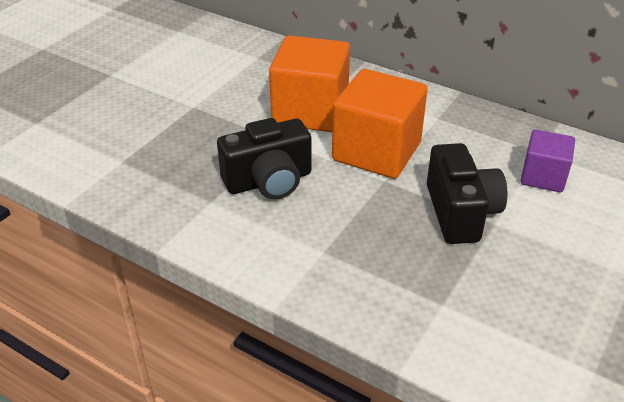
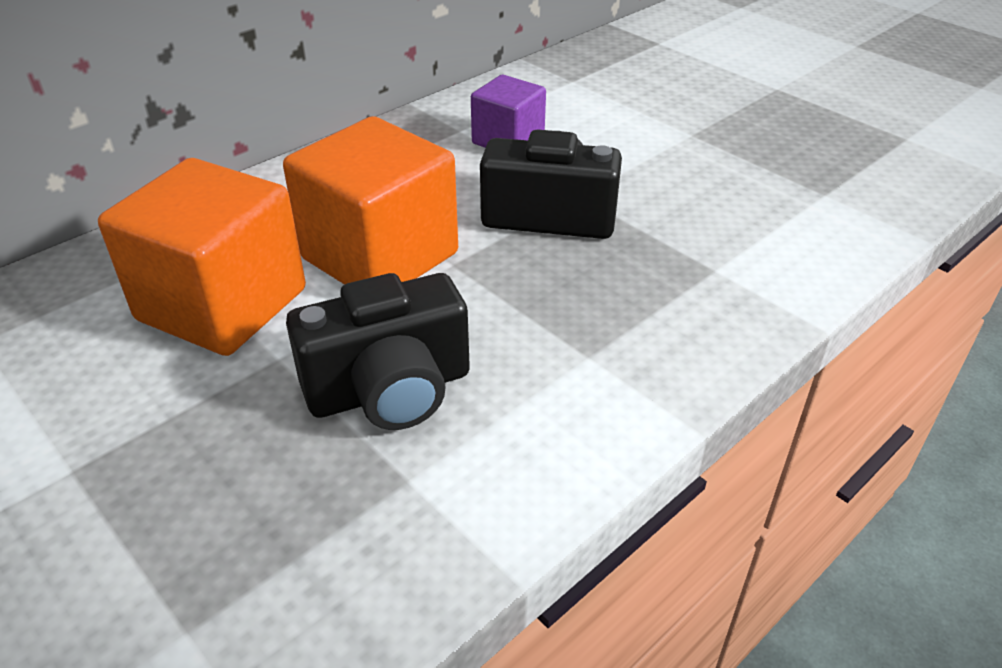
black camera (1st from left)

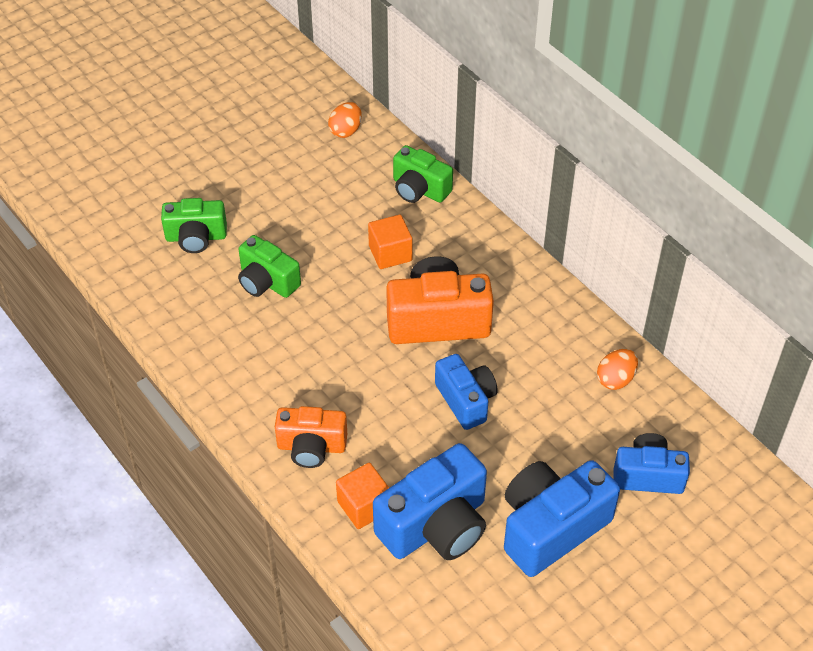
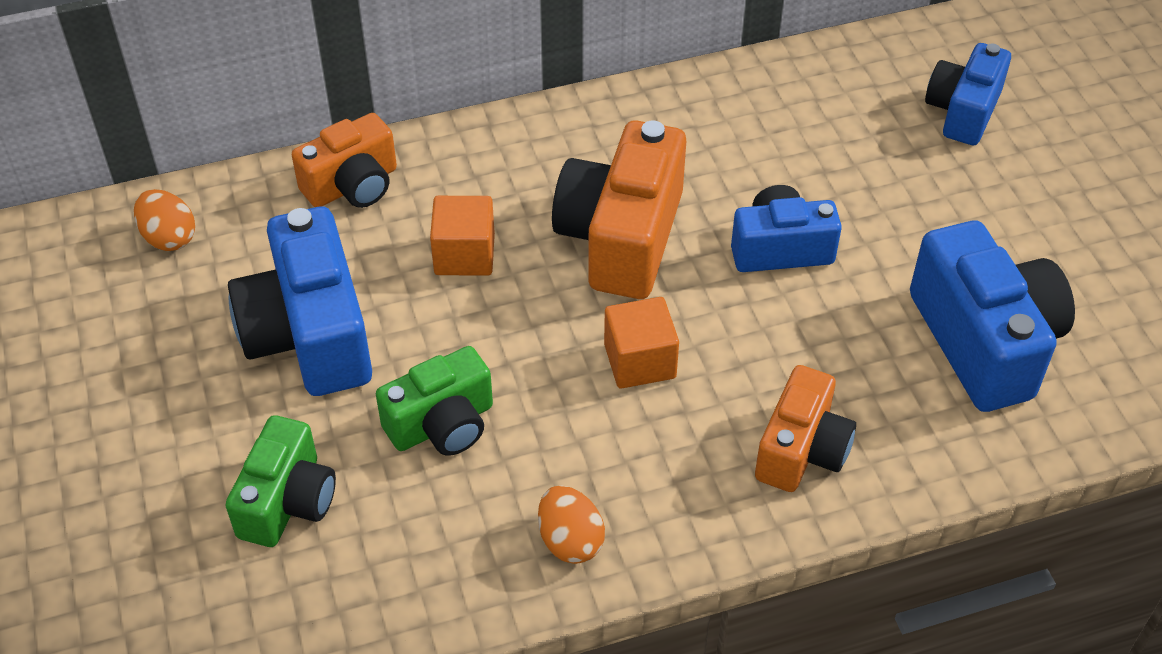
orange cube (2nd from left)
orange camera (1st from left)
blue camera (1st from left)
orange egg (2nd from left)

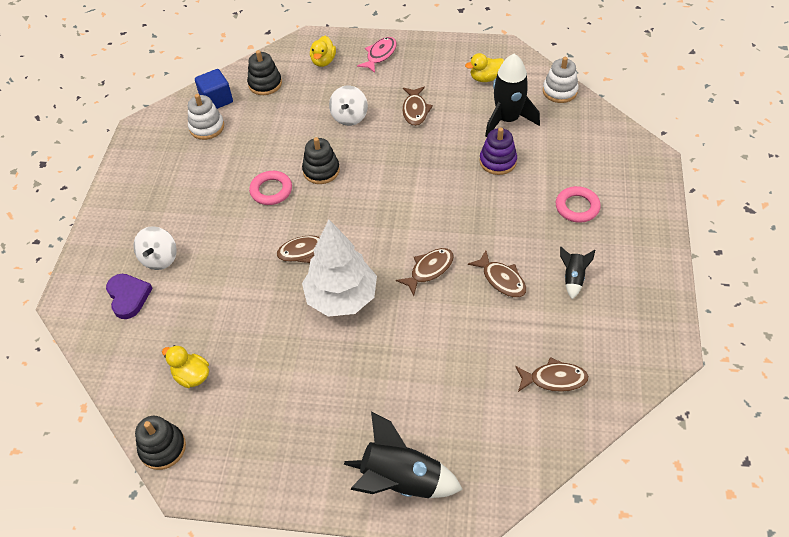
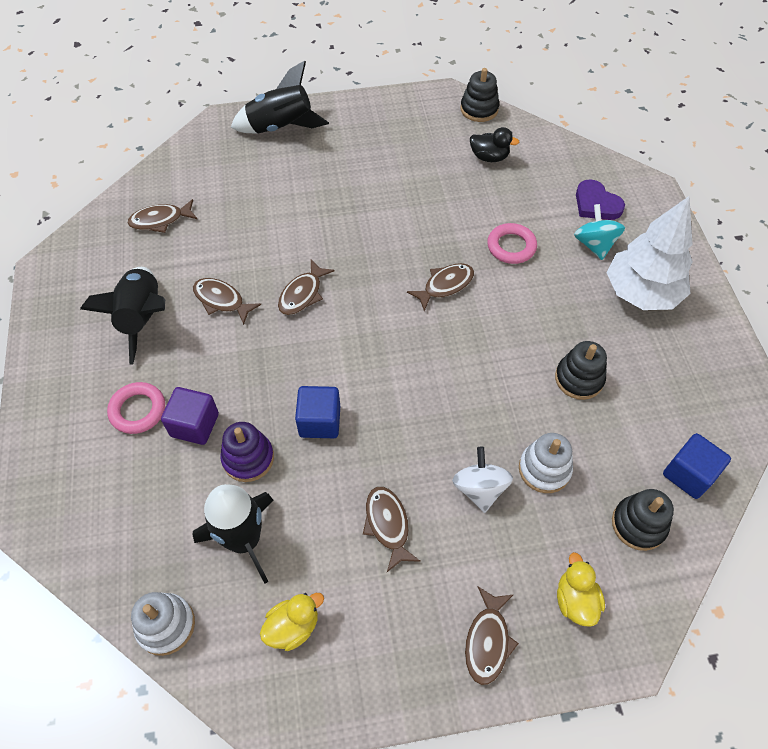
turquoise spinning top
black duck
white stacking toy (2nd from left)
pink ring (2nd from left)
black stacking toy (2nd from left)
white tree
brown fish (6th from left)
black rocket (1st from left)
purple cube
blue cube (1st from left)

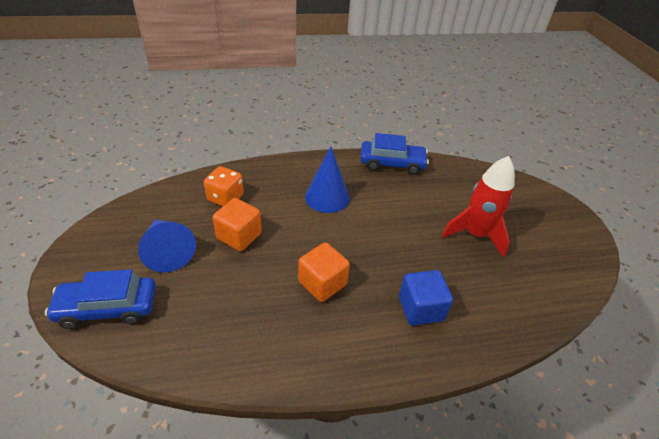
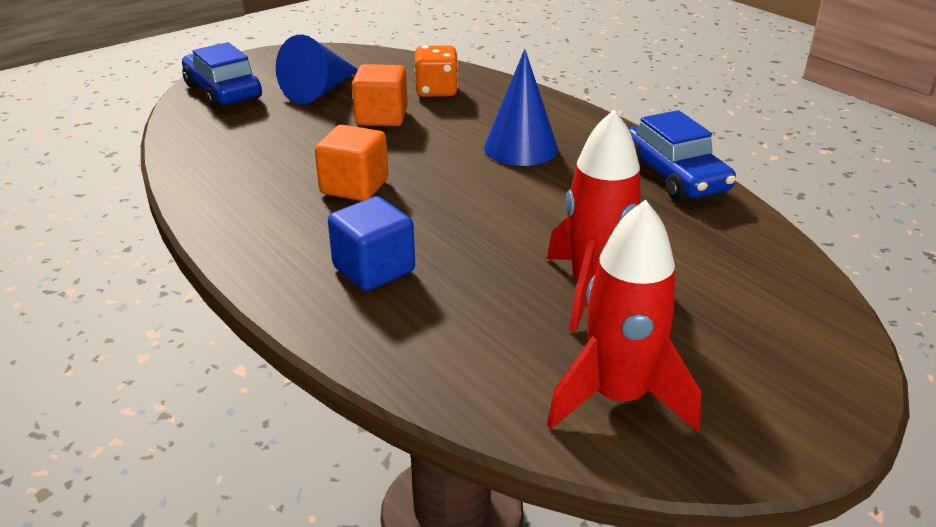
red rocket (2nd from left)

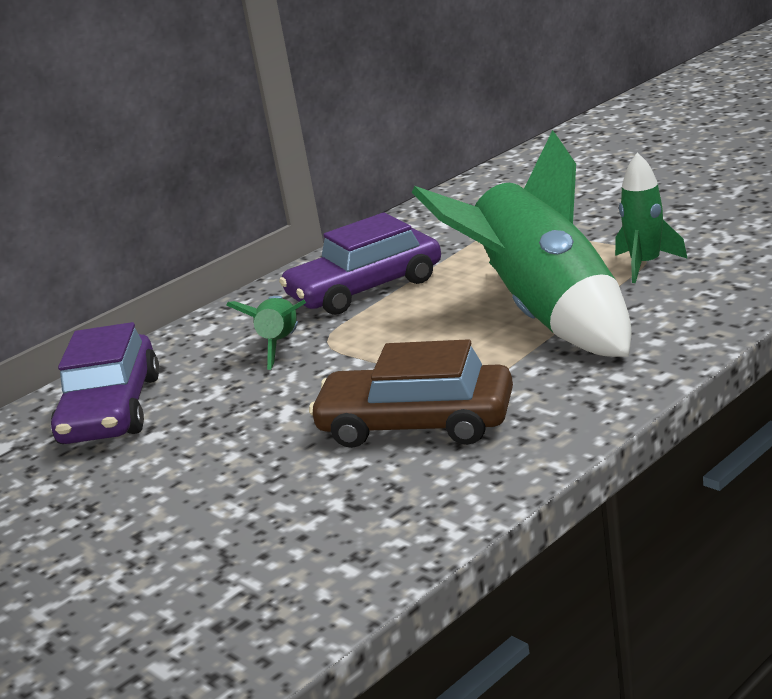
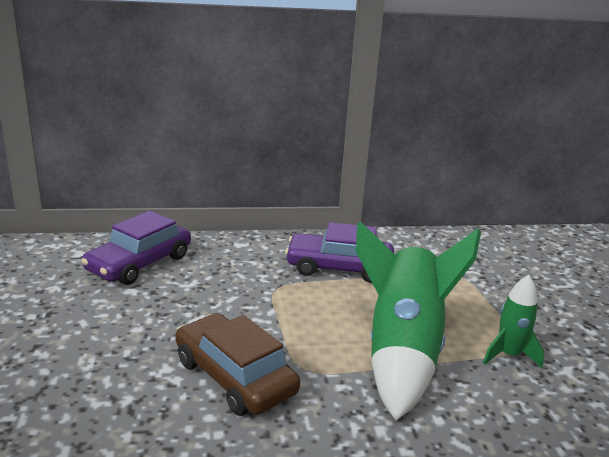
green rocket (1st from left in the first image)

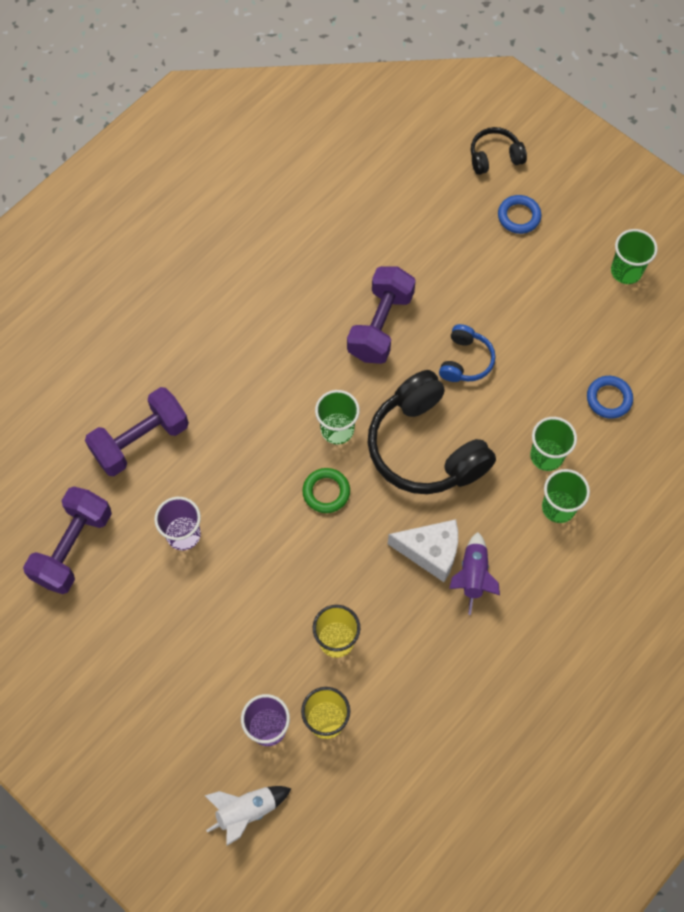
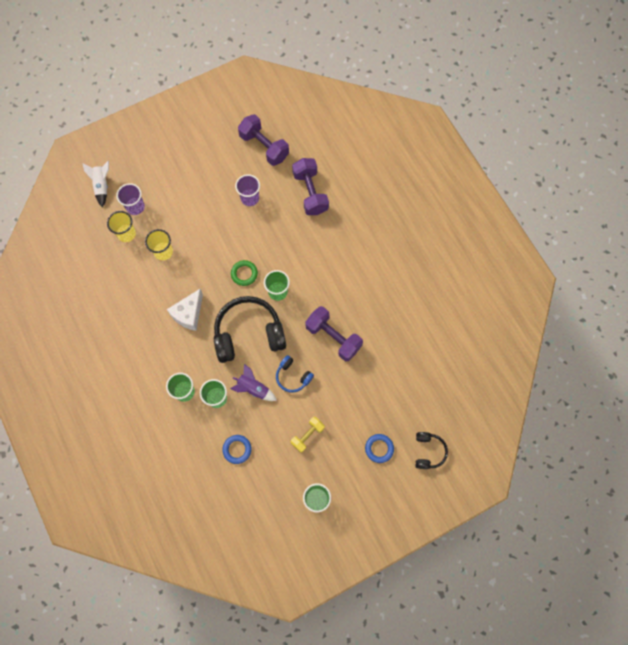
purple rocket
yellow dumbbell

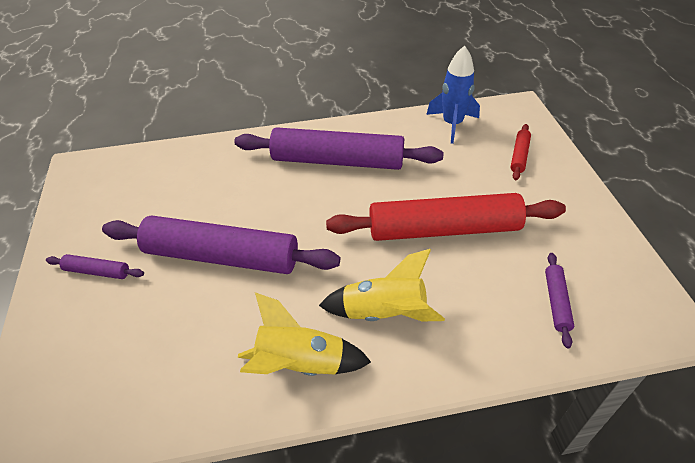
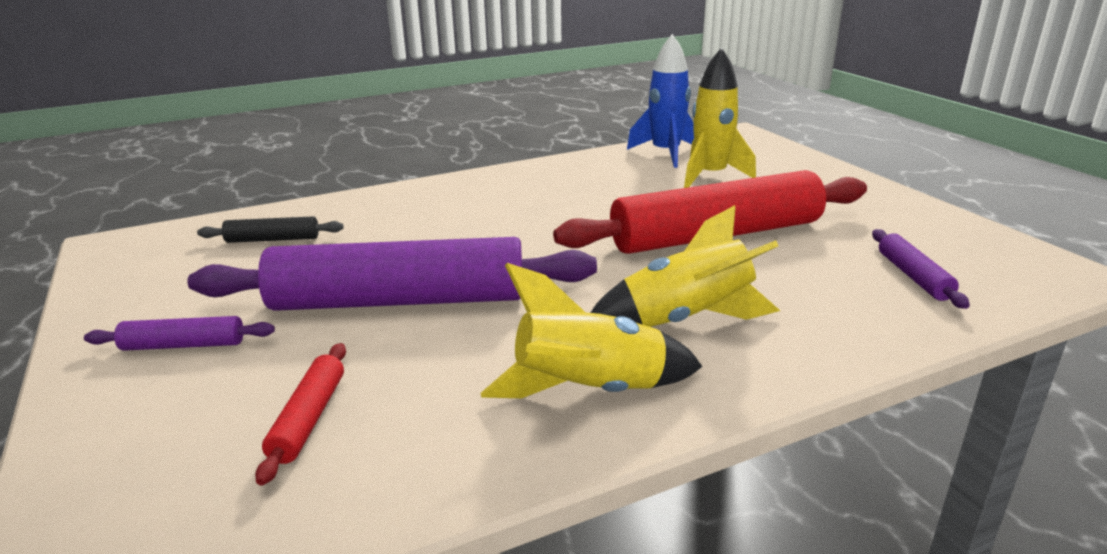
purple rolling pin (3rd from left in the first image)
red rolling pin (1st from left)
black rolling pin
yellow rocket (3rd from left)

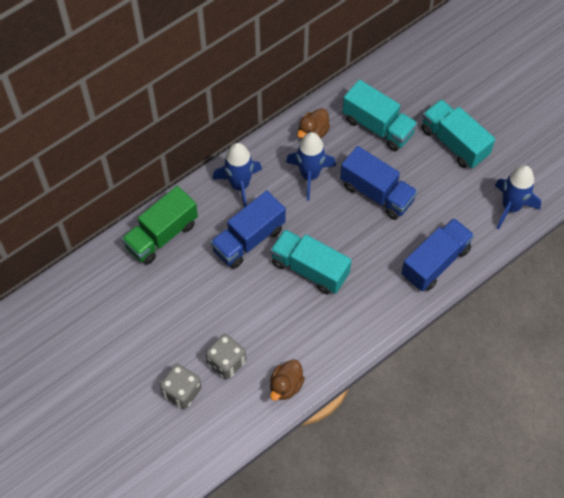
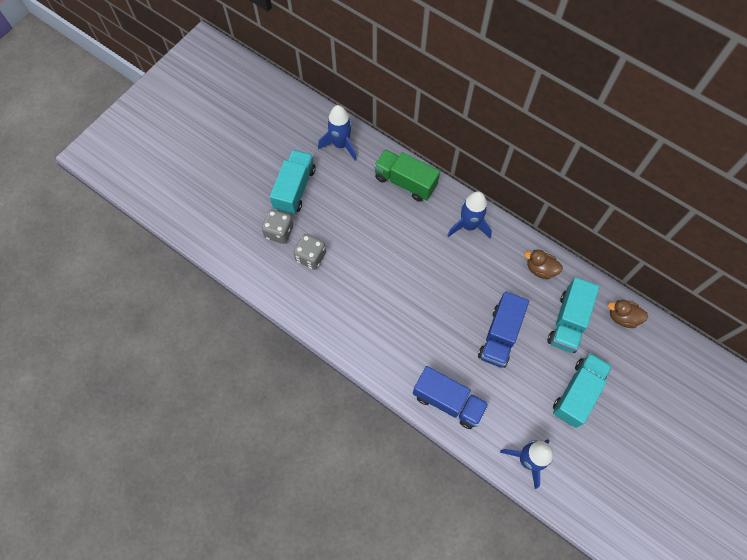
blue truck (1st from left in the first image)
turquoise truck (1st from left)
brown duck (2nd from left)
blue rocket (1st from left)

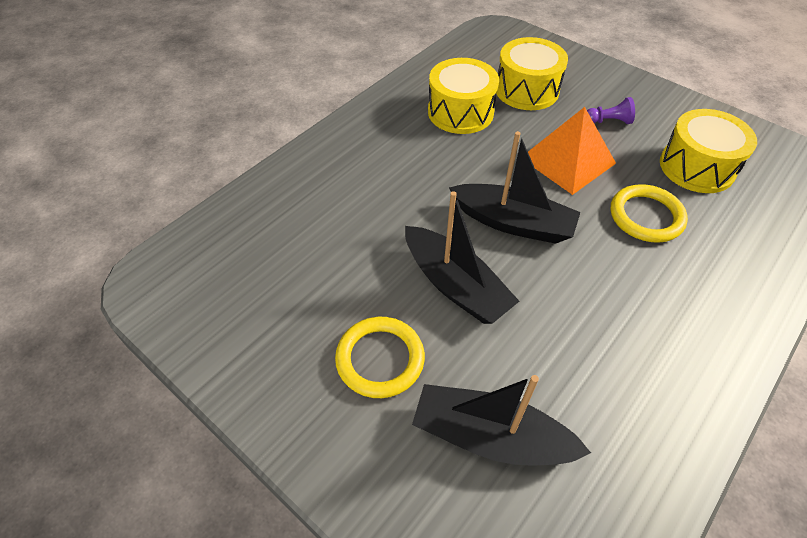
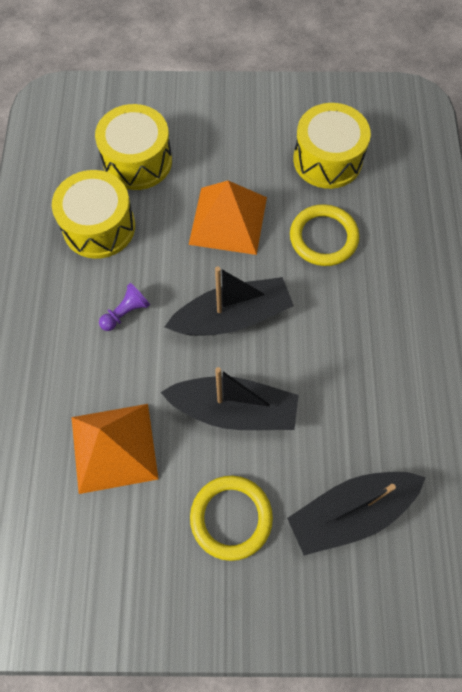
purple pawn
orange pyramid (1st from left)

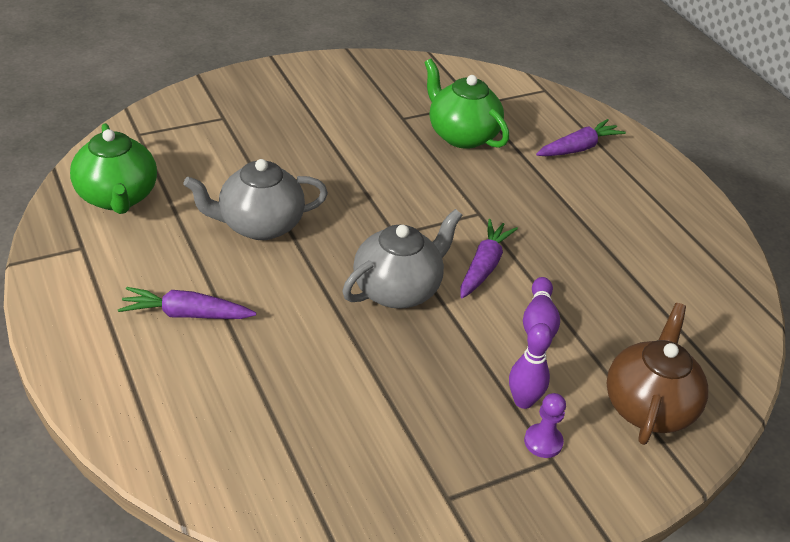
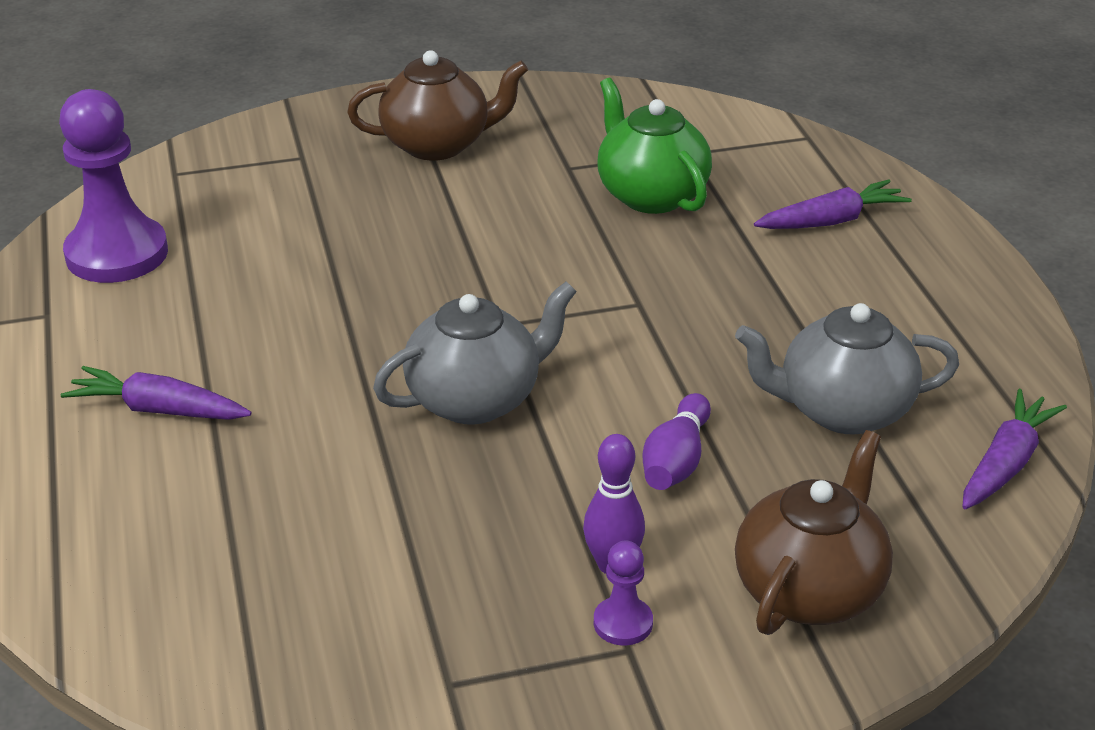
purple pawn (1st from left)
grey teapot (2nd from left)
purple carrot (3rd from left)
brown teapot (1st from left)

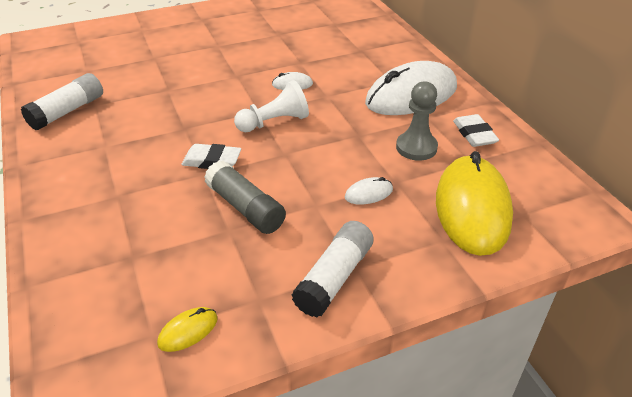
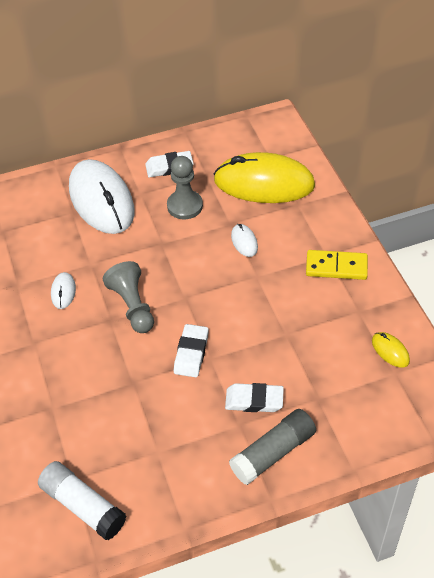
grey glue stick
grey pawn (1st from left)
yellow domino
white eraser (3rd from left)

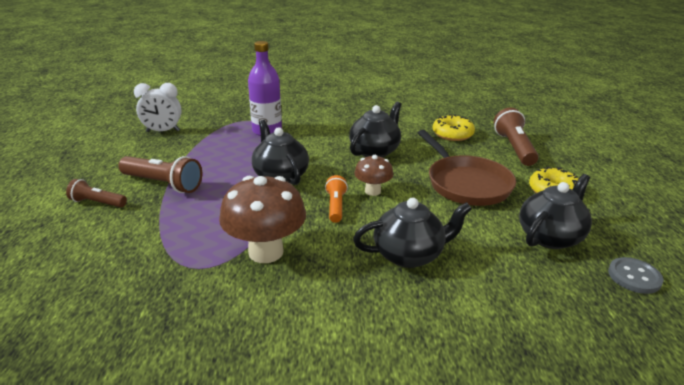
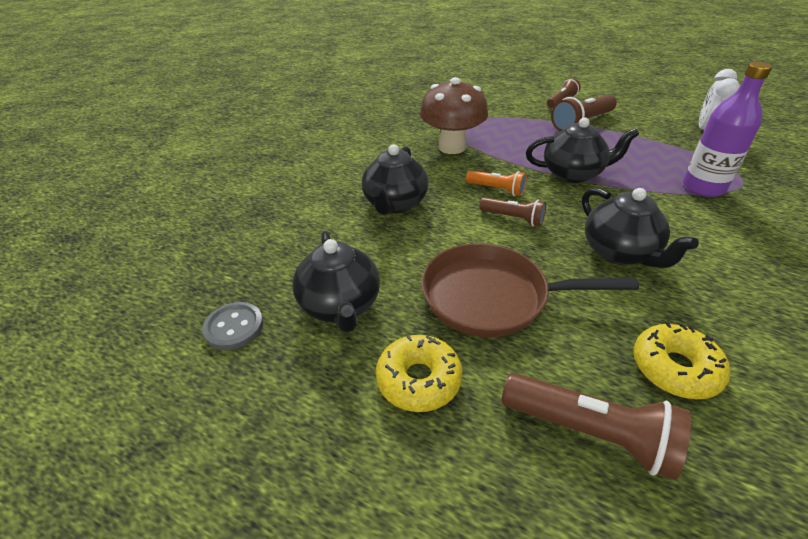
brown flashlight (1st from left)

